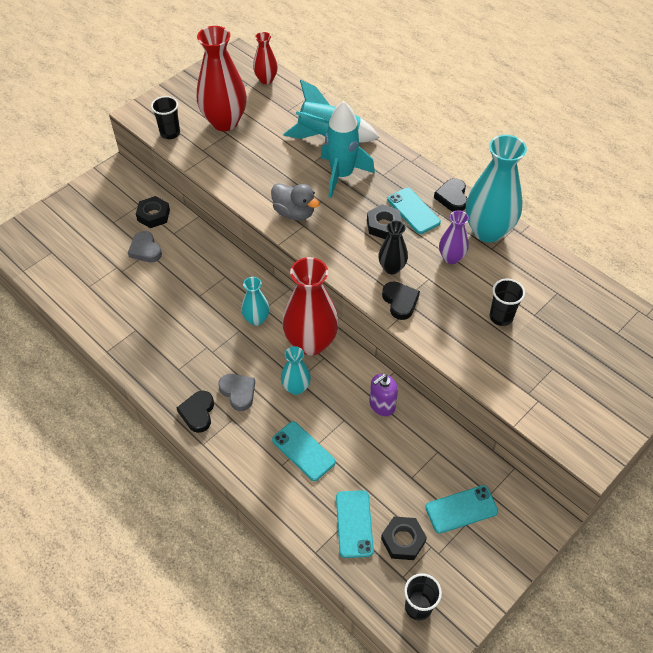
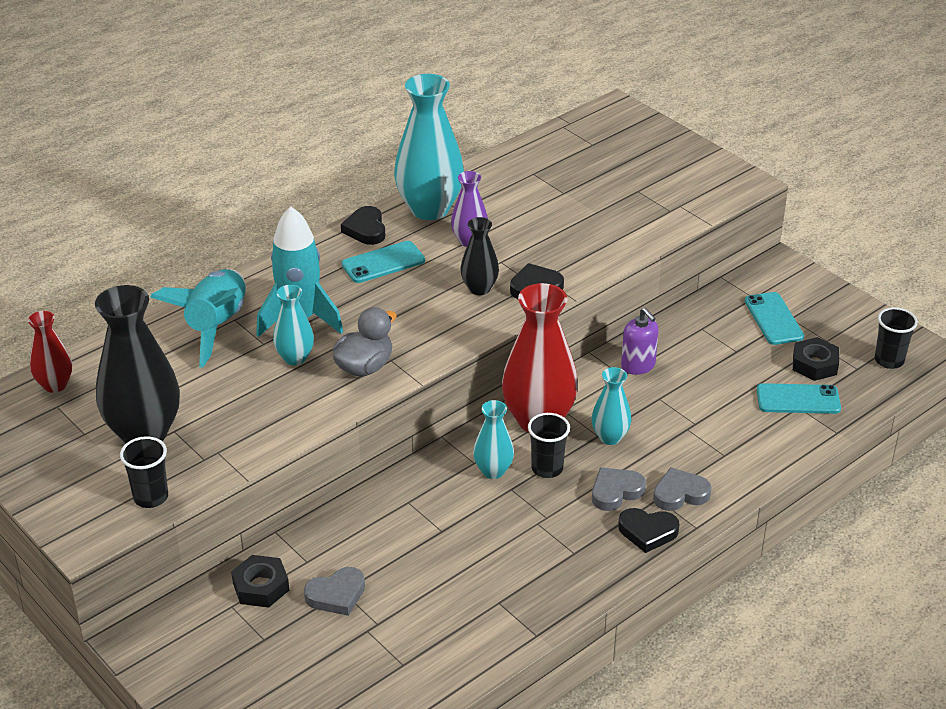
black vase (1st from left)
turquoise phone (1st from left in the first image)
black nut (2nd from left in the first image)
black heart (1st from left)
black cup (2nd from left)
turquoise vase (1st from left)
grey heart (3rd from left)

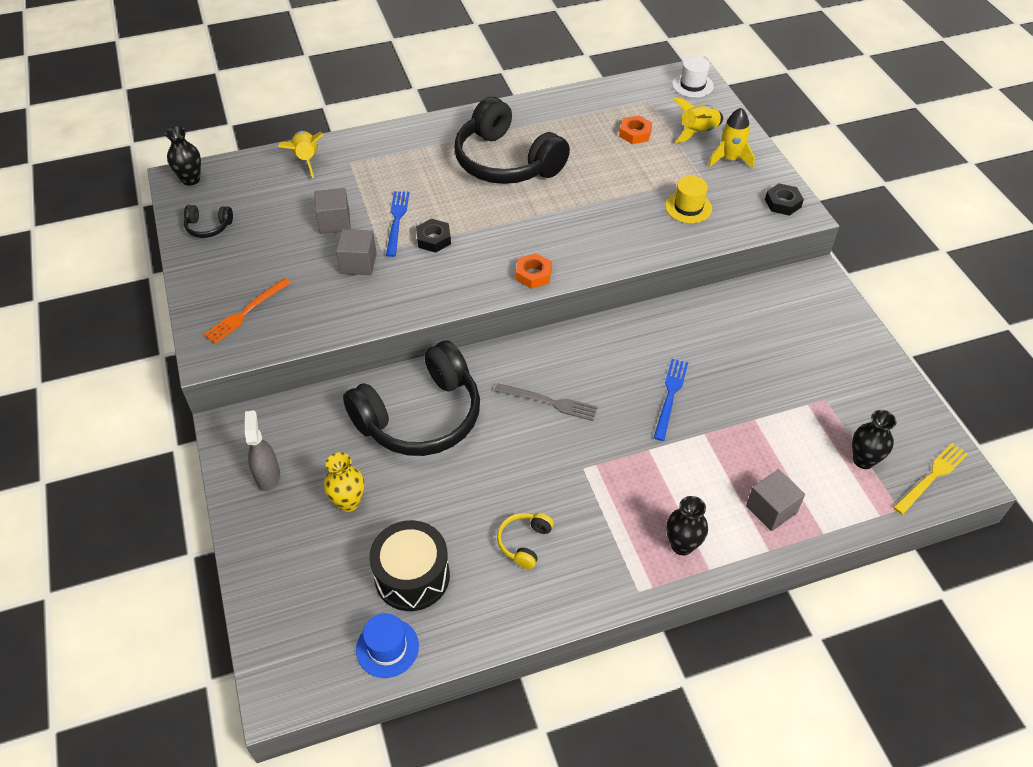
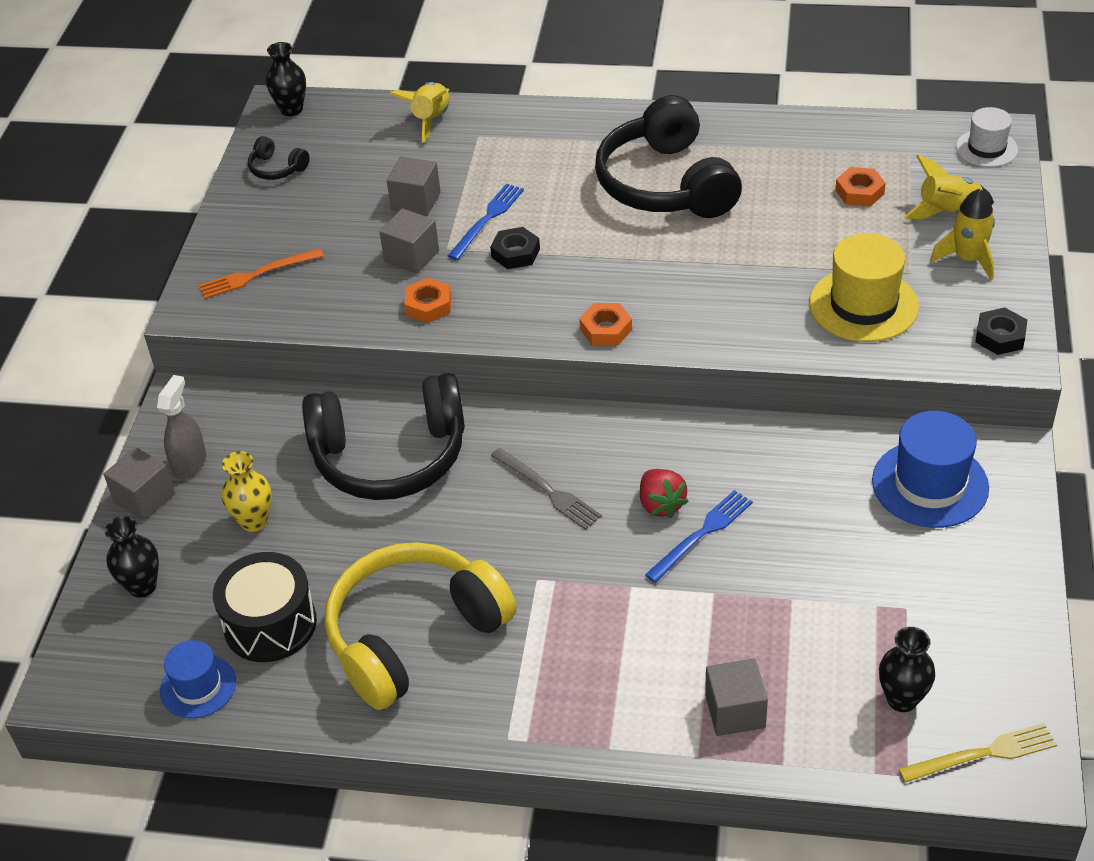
yellow headphones
yellow hat
black vase (1st from left)
grey cube (1st from left)
orange nut (1st from left)
red strawberry
blue hat (2nd from left)

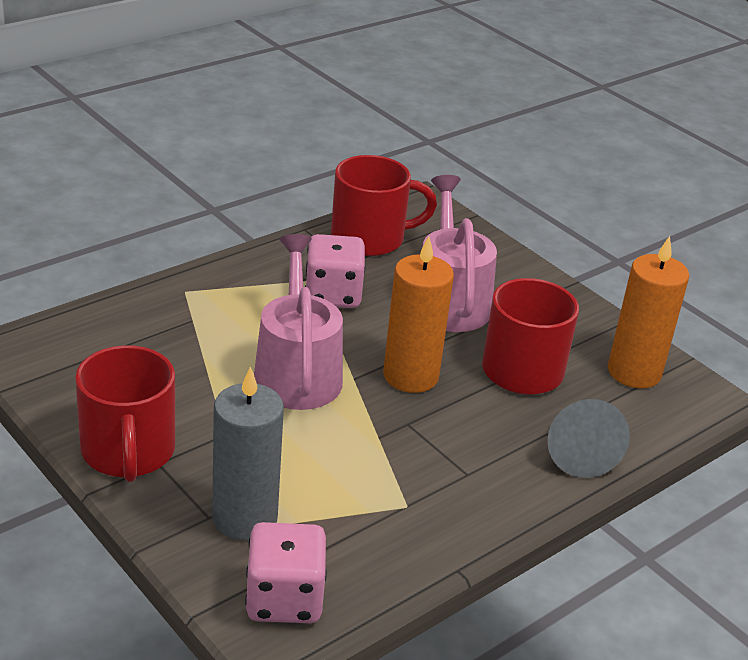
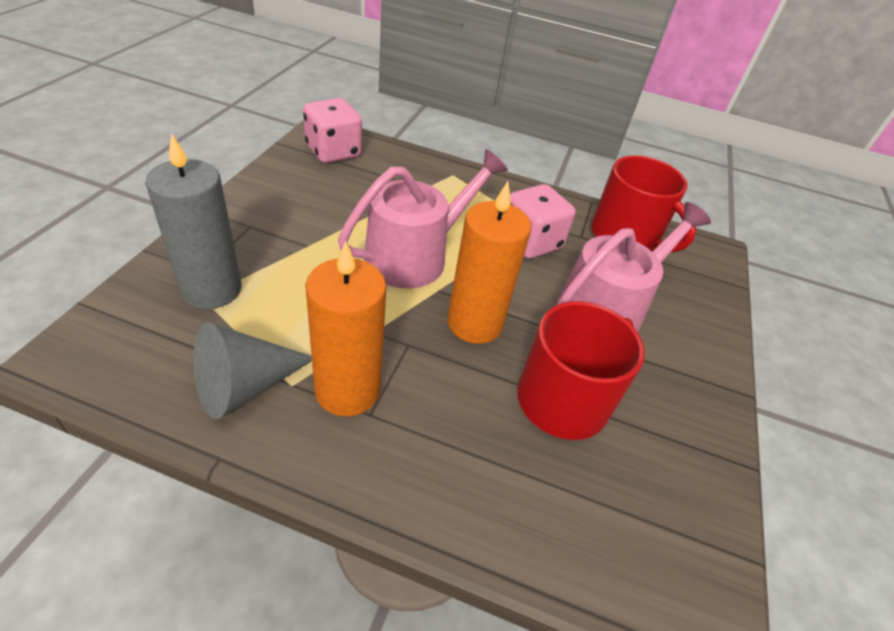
red mug (1st from left in the first image)
pink dice (1st from left)
grey cone
orange candle (1st from left)

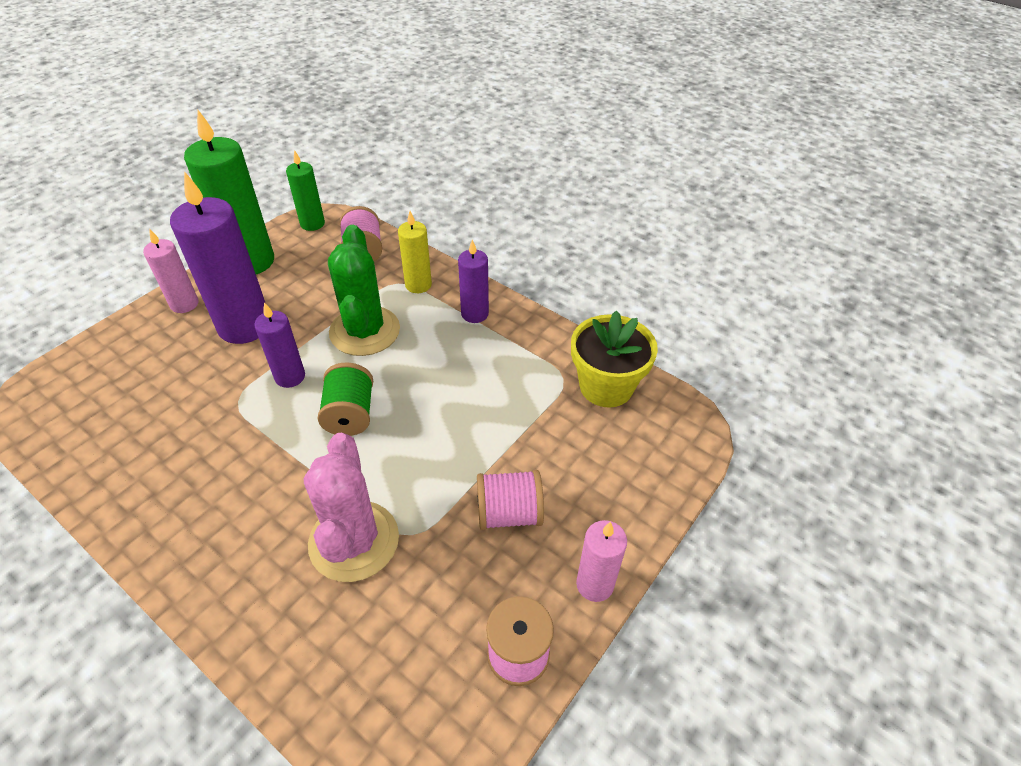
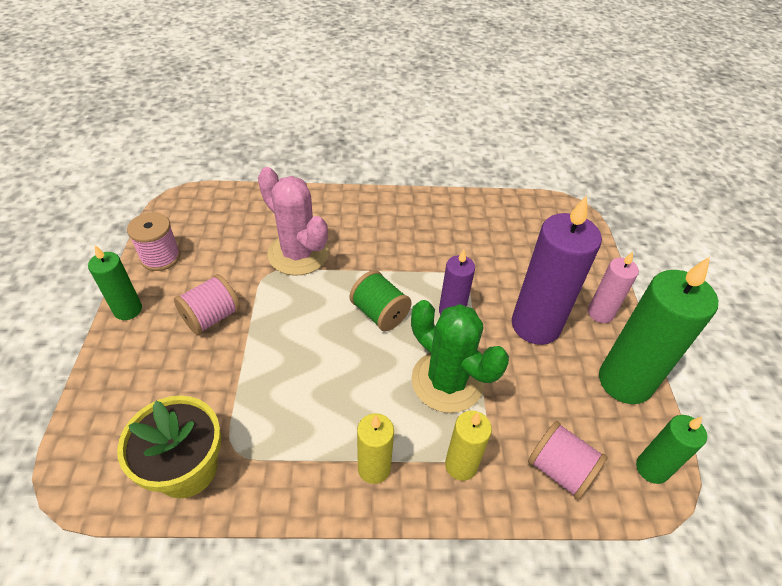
yellow candle (1st from left)
green candle (1st from left)

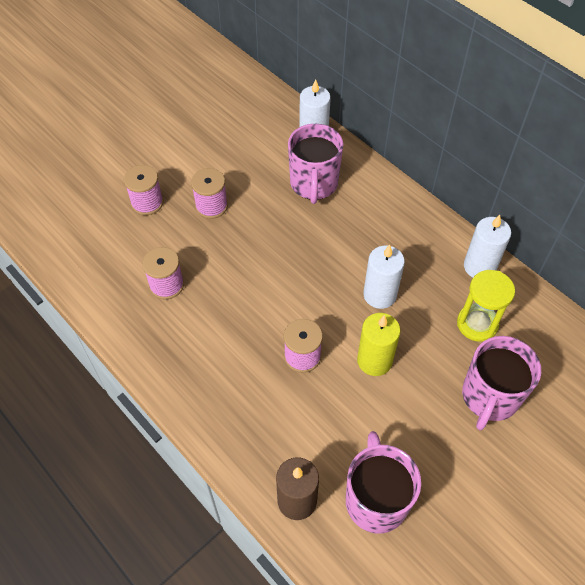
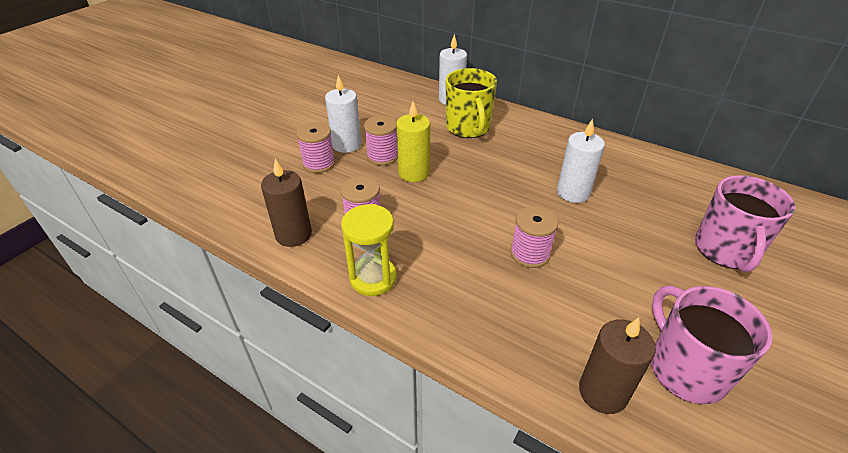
yellow mug
yellow candle
yellow hourglass
white candle (1st from left)
brown candle (1st from left)

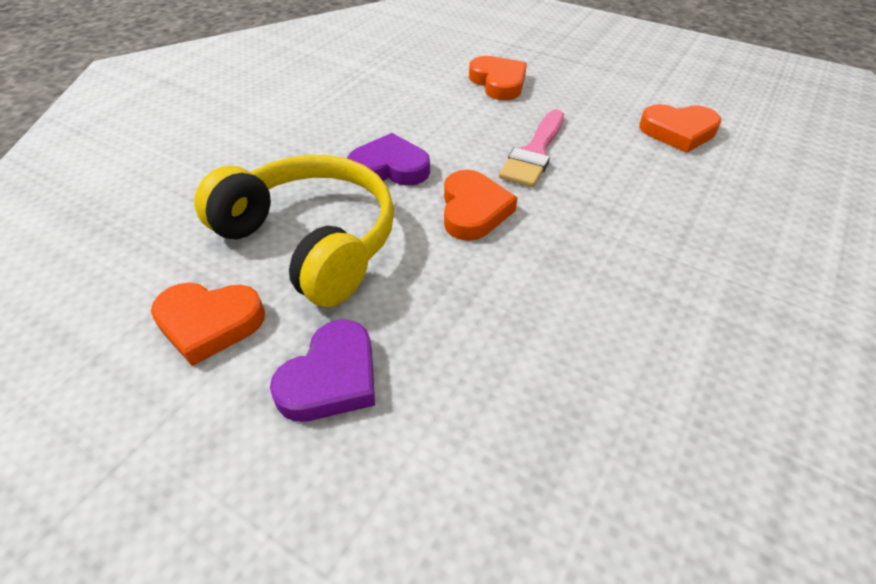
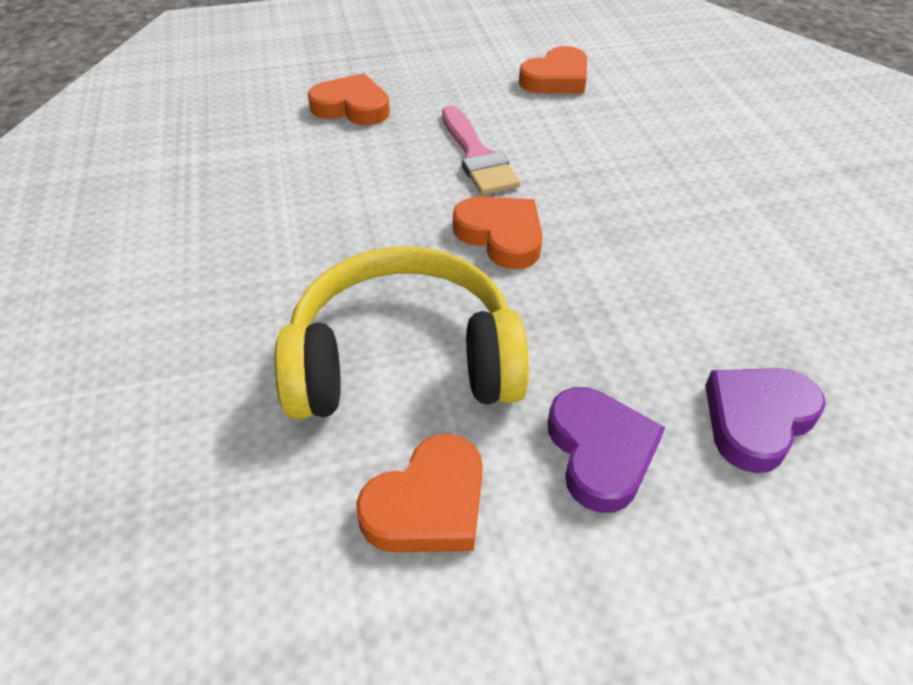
purple heart (2nd from left)

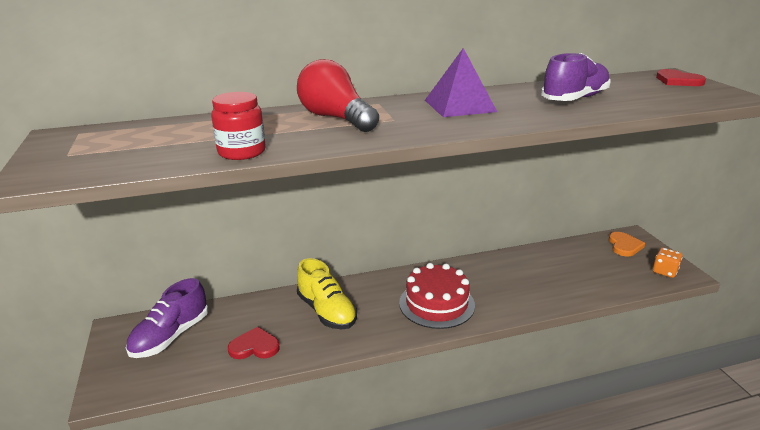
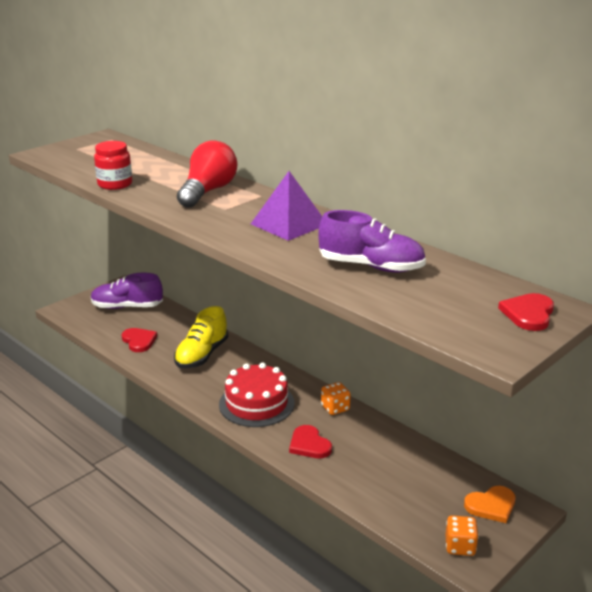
red heart (2nd from left)
orange dice (1st from left)

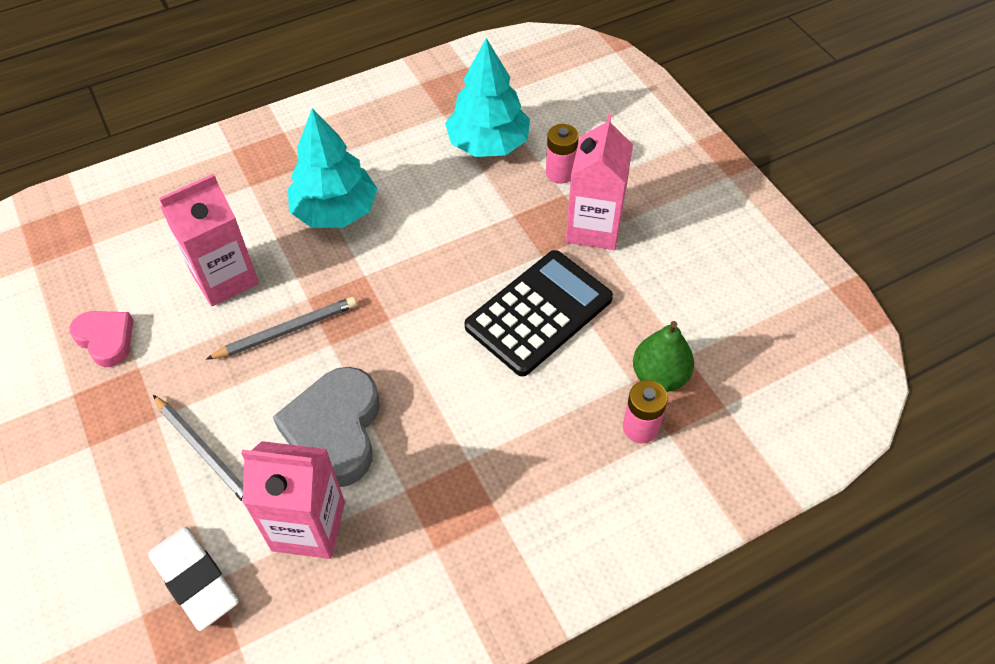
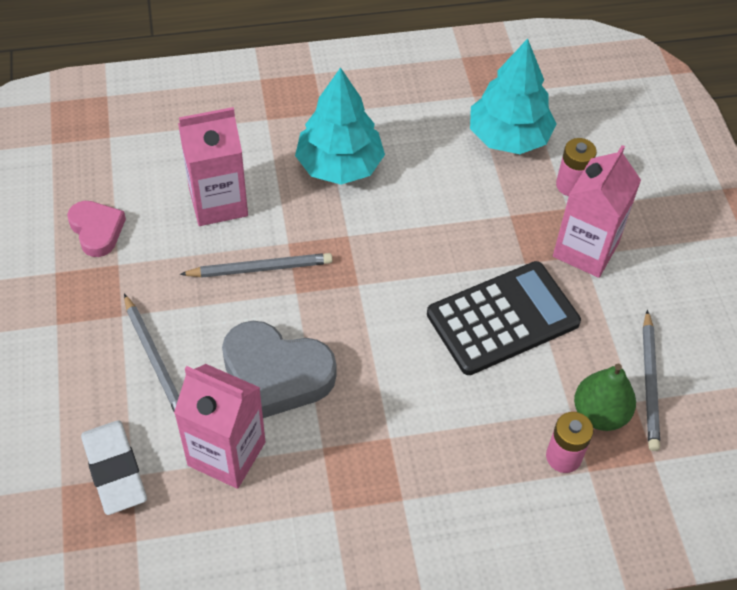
grey heart
grey pencil (3rd from left)

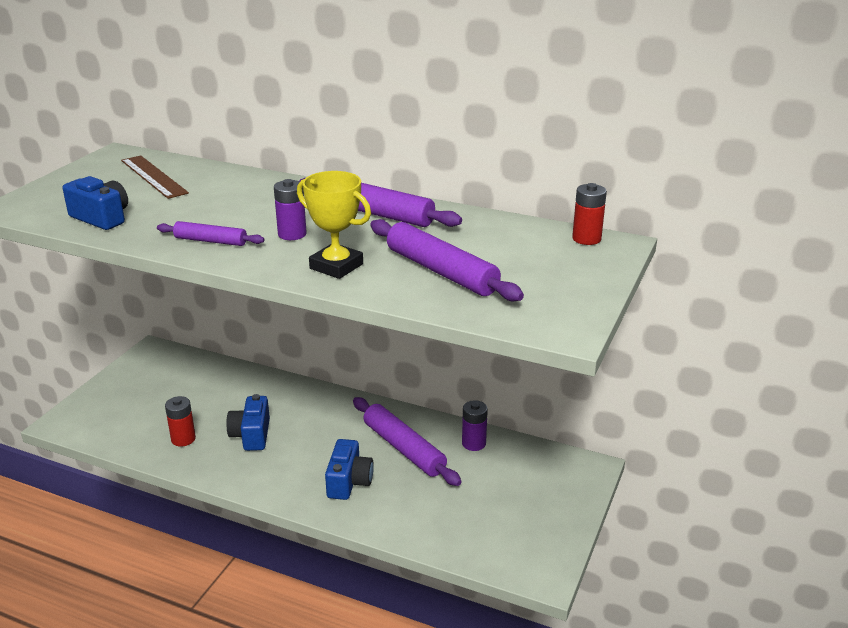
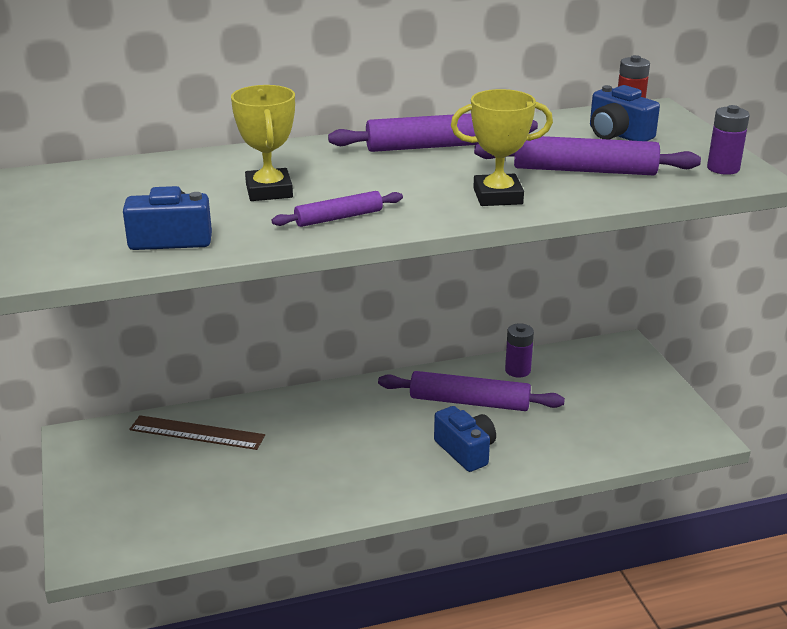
brown ruler
red battery (1st from left in the first image)
blue camera (3rd from left)
purple battery (2nd from left)
yellow trophy (1st from left)

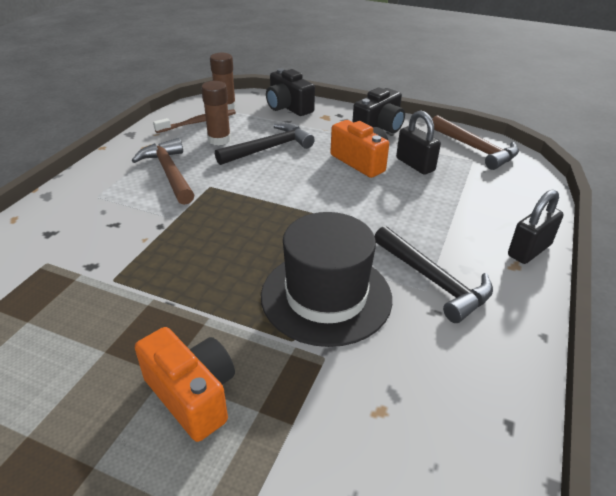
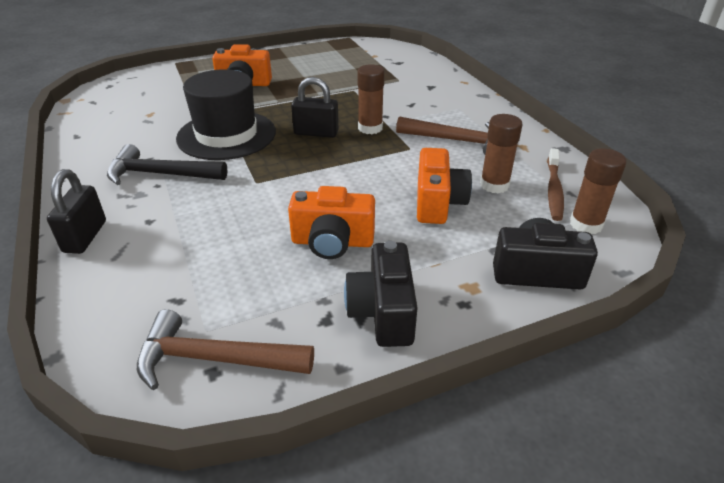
orange camera (3rd from left)
black padlock (2nd from left)
brown glue stick (1st from left)

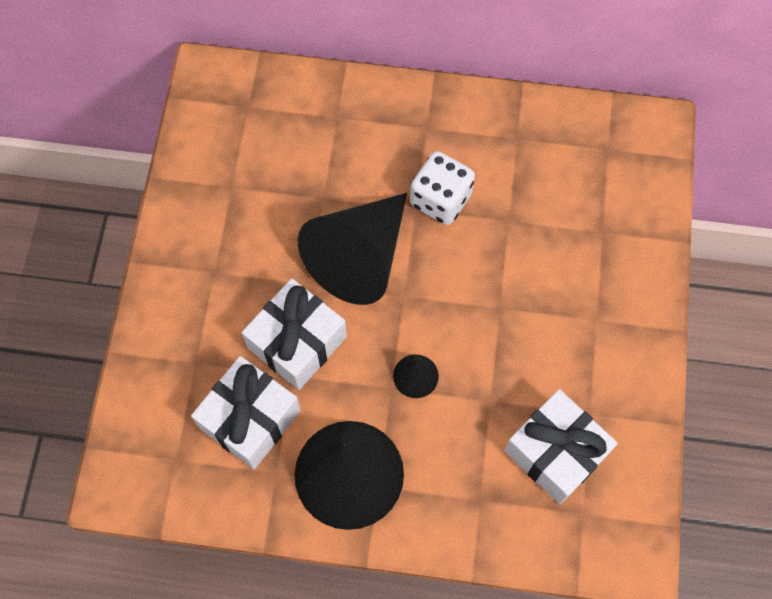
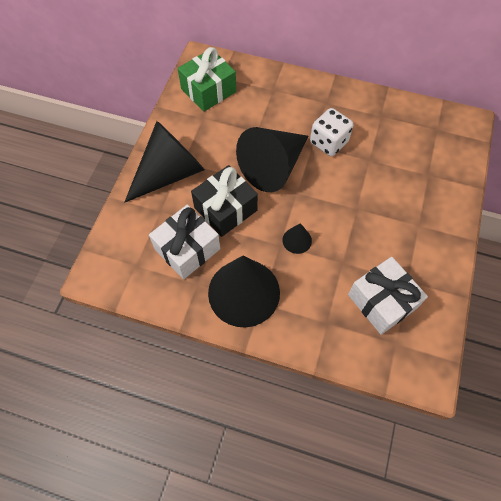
black gift
black cone (1st from left)
green gift

